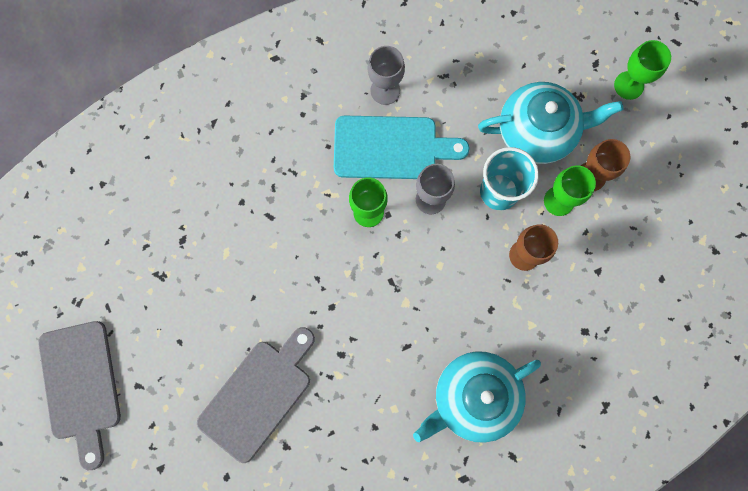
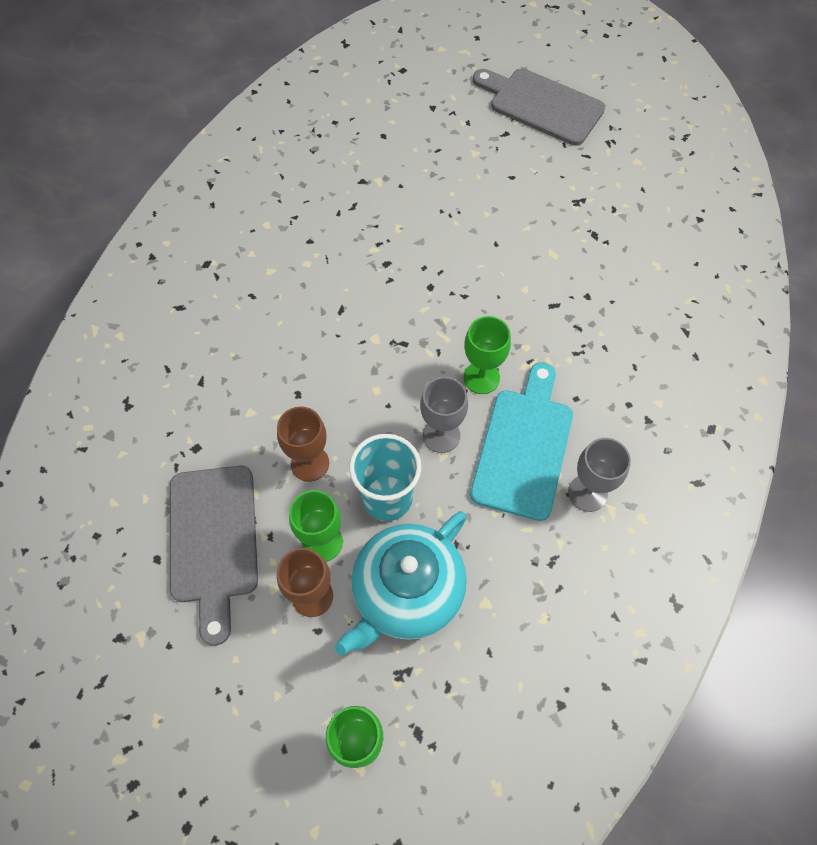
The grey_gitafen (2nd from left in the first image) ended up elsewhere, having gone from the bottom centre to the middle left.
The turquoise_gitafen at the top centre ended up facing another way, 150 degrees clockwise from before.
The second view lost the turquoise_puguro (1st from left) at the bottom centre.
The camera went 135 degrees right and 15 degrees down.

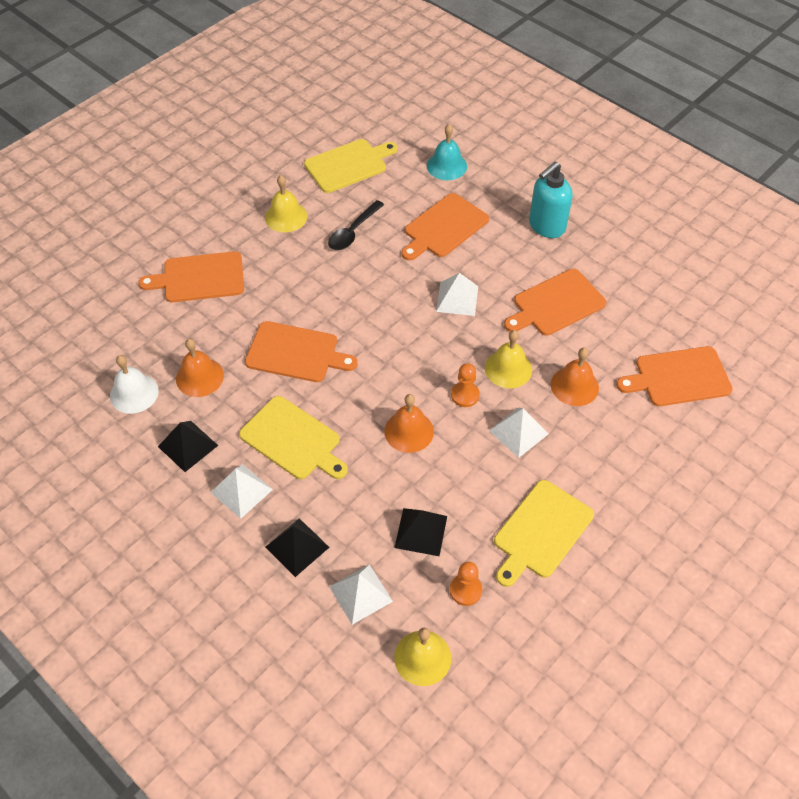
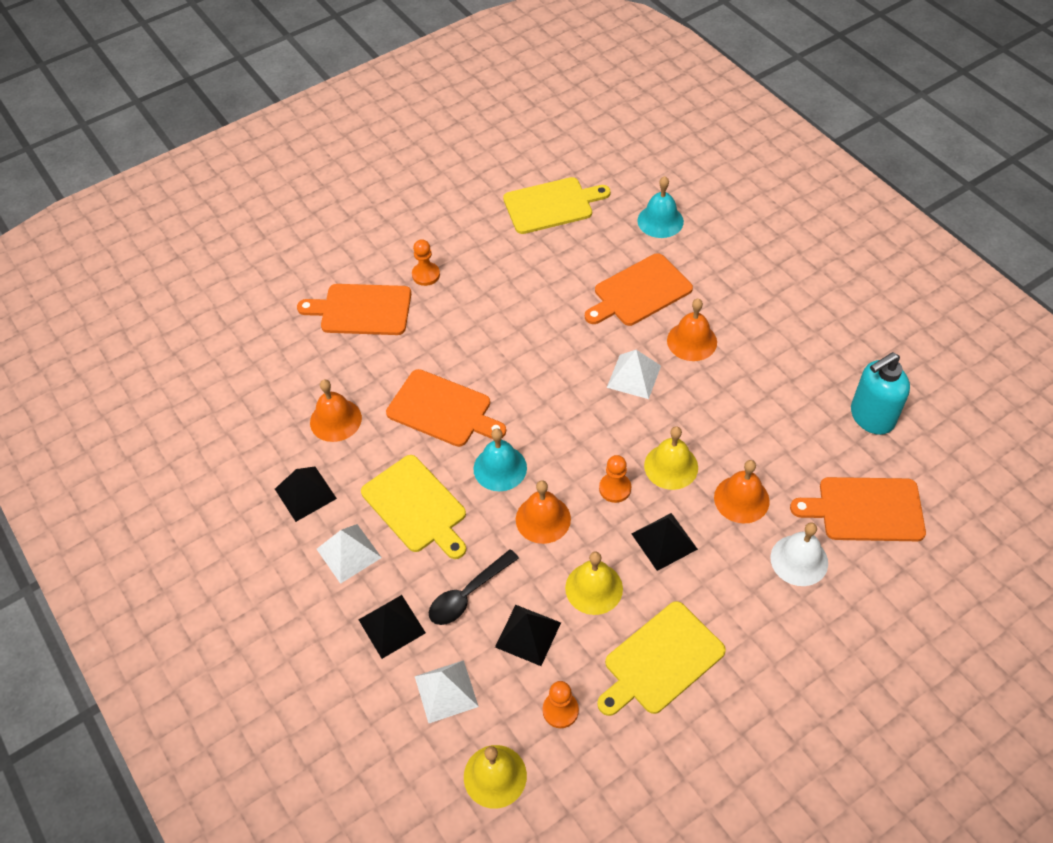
The second view gained the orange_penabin (1st from left) at the top centre.
The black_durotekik ended up elsewhere, having gone from the top centre to the bottom centre.
The second view gained the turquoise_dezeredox (1st from left) at the centre.
The yellow_dezeredox (1st from left in the first image) ended up elsewhere, having gone from the top centre to the bottom centre.
What was the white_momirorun (4th from left) at the centre turned into the black_momirorun (4th from left) at the centre.
The second view gained the orange_dezeredox (3rd from left) at the centre.
The white_dezeredox ended up elsewhere, having gone from the middle left to the middle right.
The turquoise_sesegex ended up elsewhere, having gone from the top right to the middle right.
The second view lost the orange_gitafen (4th from left) at the middle right.
The camera went 15 degrees right and 0 degrees up.

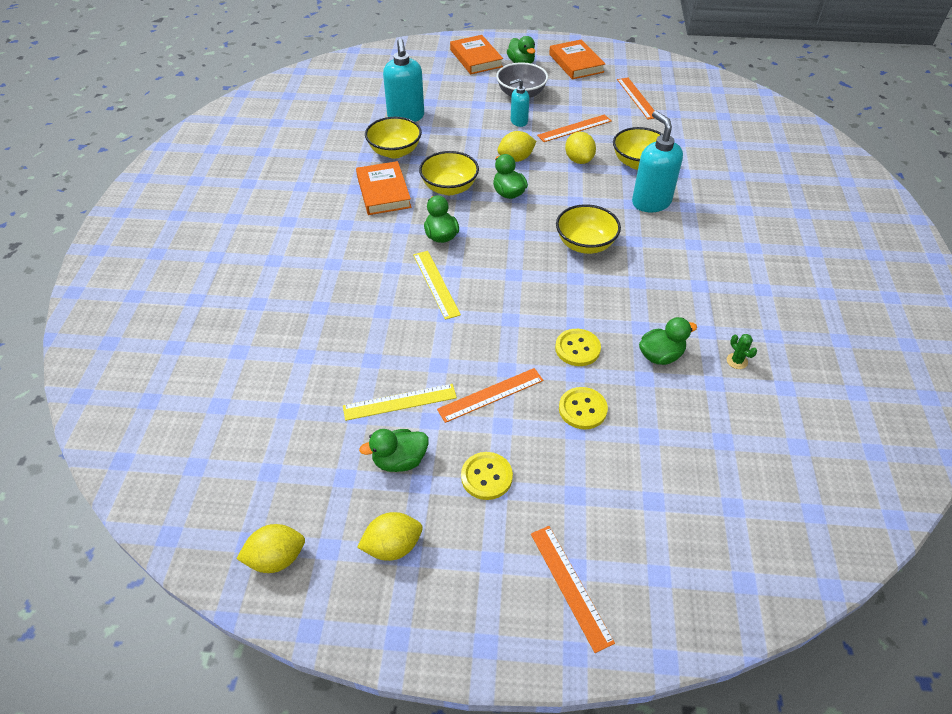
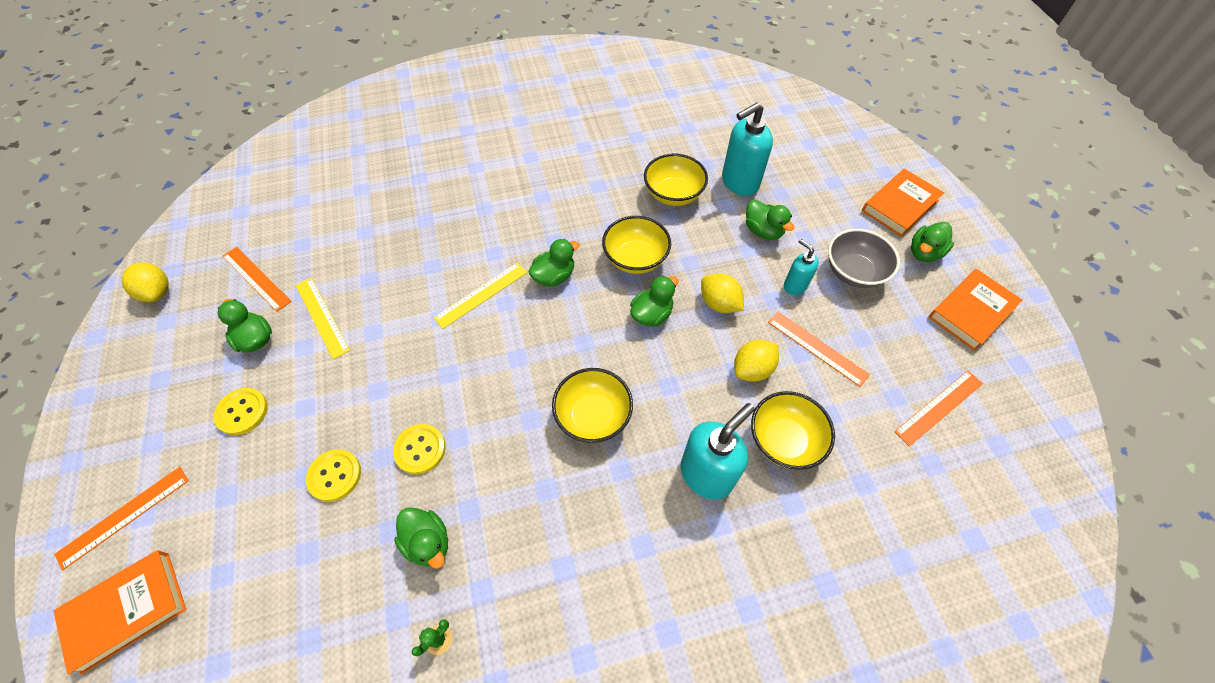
The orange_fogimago (1st from left) ended up elsewhere, having gone from the top centre to the bottom left.
The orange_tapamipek (1st from left in the first image) ended up elsewhere, having gone from the centre to the middle left.
The second view gained the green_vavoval (5th from left) at the top centre.
The second view lost the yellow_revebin (2nd from left) at the bottom centre.
The camera went 70 degrees right and 10 degrees up.

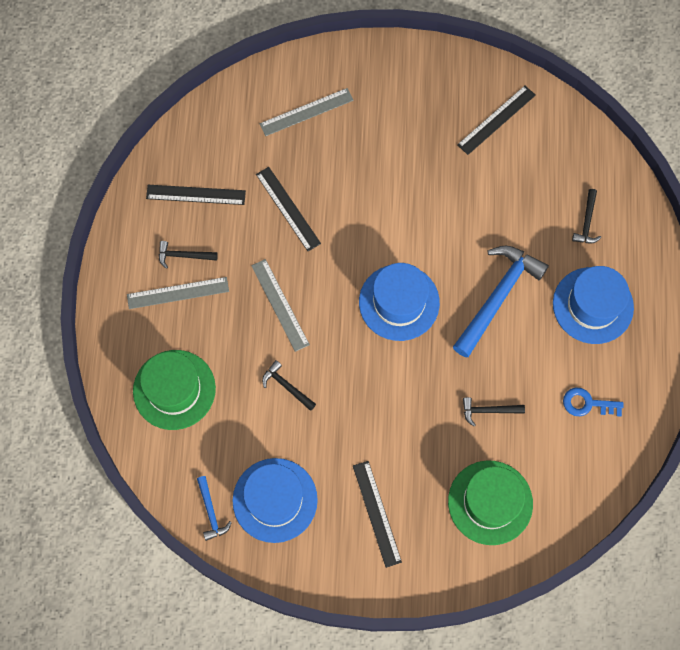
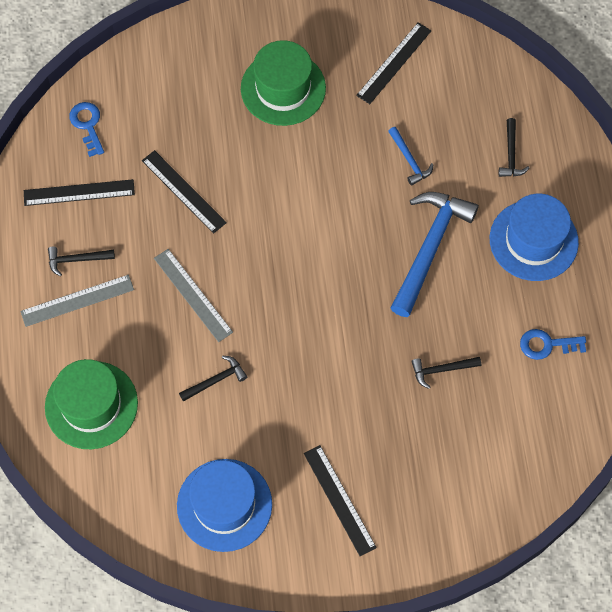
The second view gained the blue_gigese (1st from left) at the top left.
The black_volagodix (2nd from left) at the centre ended up facing another way, 120 degrees clockwise from before.
The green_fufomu (2nd from left) ended up elsewhere, having gone from the bottom right to the top centre.
The blue_volagodix (1st from left) ended up elsewhere, having gone from the bottom left to the top right.
The second view lost the grey_tapamipek (3rd from left) at the top centre.
The second view lost the blue_fufomu (2nd from left) at the centre.
The camera went 10 degrees left and 5 degrees down.

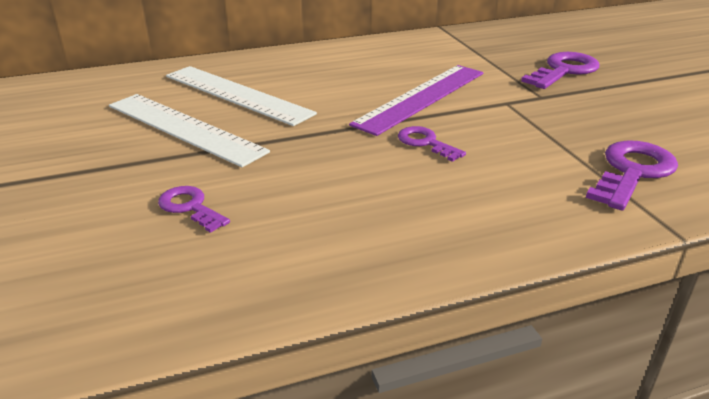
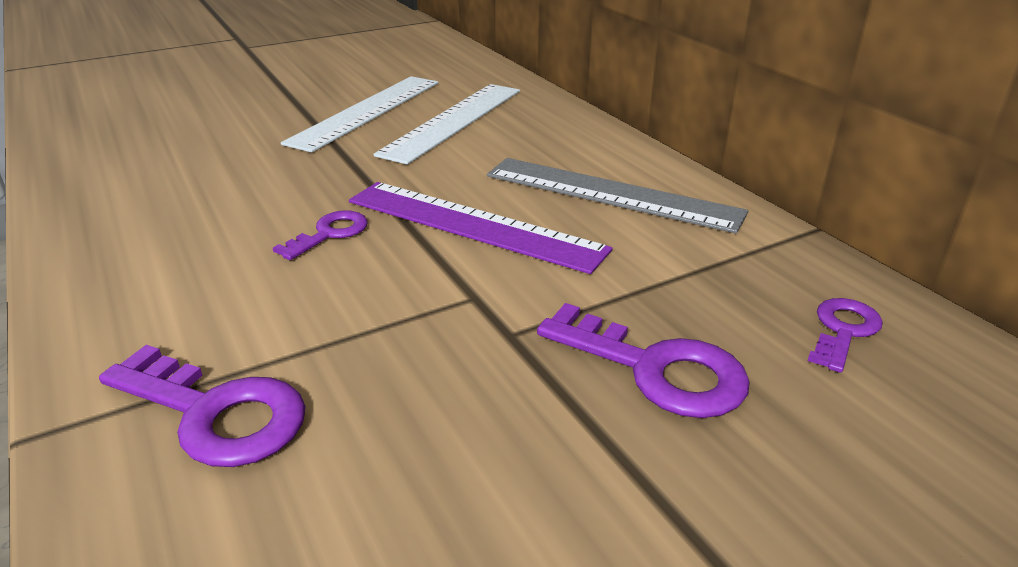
The second view gained the grey_tapamipek at the centre.
The purple_gigese (1st from left in the first image) ended up elsewhere, having gone from the middle left to the middle right.
The camera went 80 degrees right and 0 degrees up.

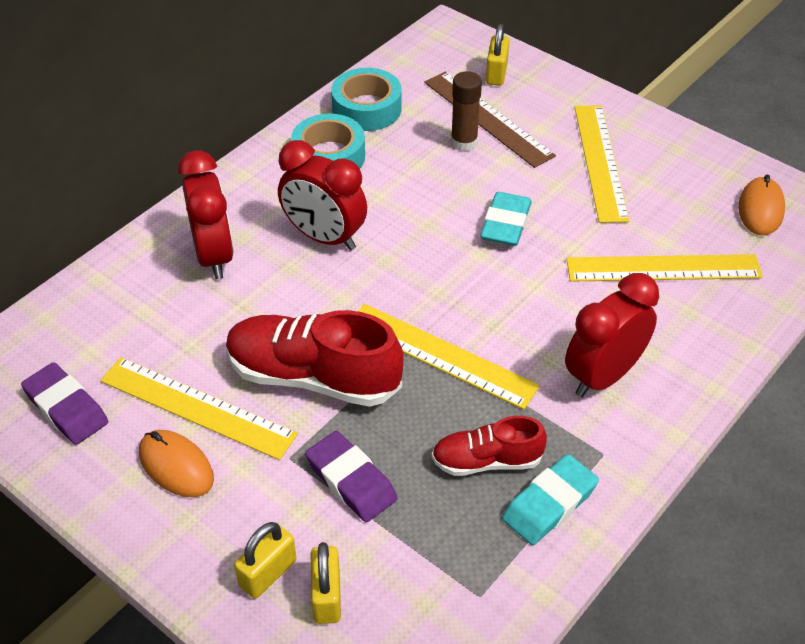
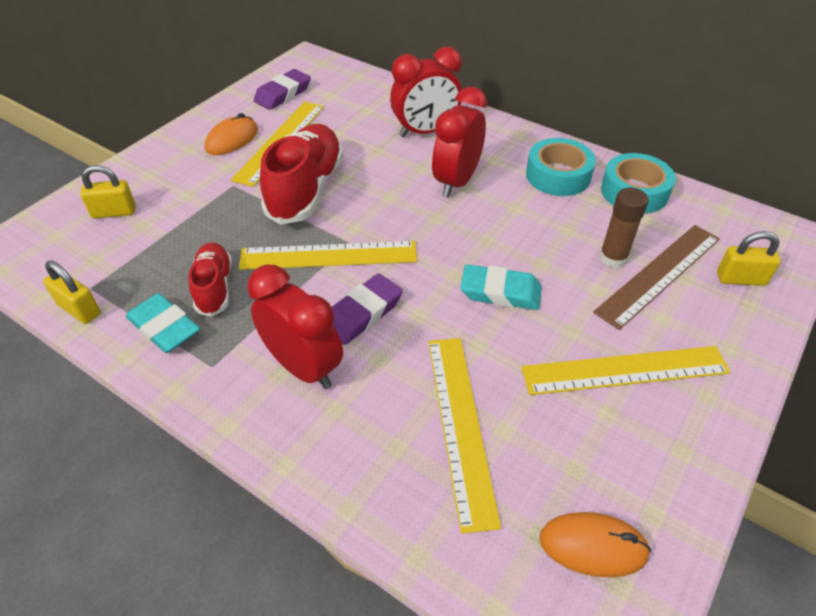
The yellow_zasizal (1st from left) ended up elsewhere, having gone from the bottom left to the middle left.
The yellow_tapamipek (2nd from left) at the centre ended up facing another way, 60 degrees clockwise from before.
The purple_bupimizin (2nd from left) ended up elsewhere, having gone from the bottom centre to the centre.
The camera went 85 degrees right and 0 degrees up.

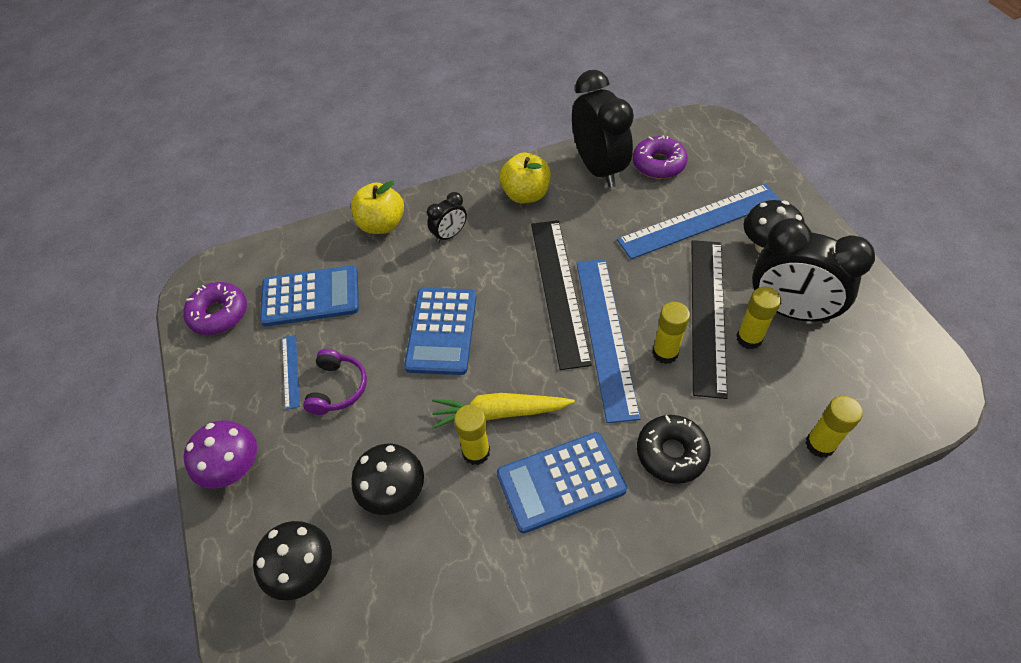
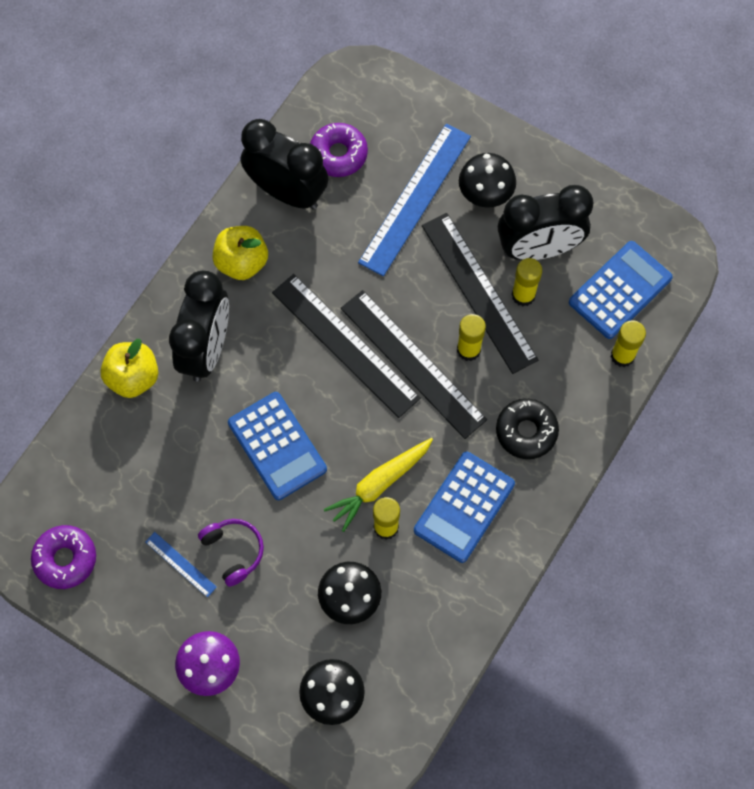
The size of the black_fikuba (1st from left) at the top centre changed by a factor of 2.10.
What was the blue_tapamipek (2nd from left) at the centre turned into the black_tapamipek (2nd from left) at the centre.
The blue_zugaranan (1st from left in the first image) ended up elsewhere, having gone from the middle left to the middle right.
The camera went 40 degrees left and 15 degrees up.

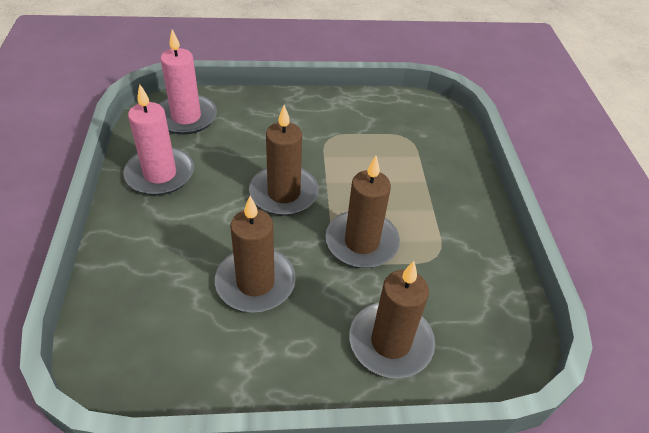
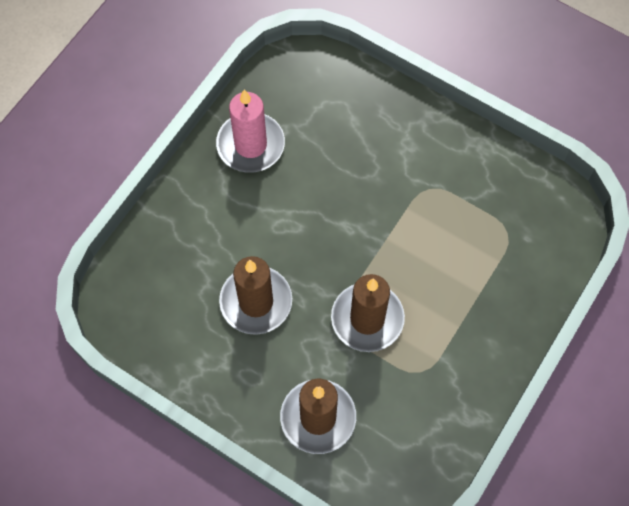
The second view lost the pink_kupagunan (2nd from left) at the top left.
The second view lost the brown_kupagunan (2nd from left) at the centre.
The camera went 40 degrees right and 20 degrees up.

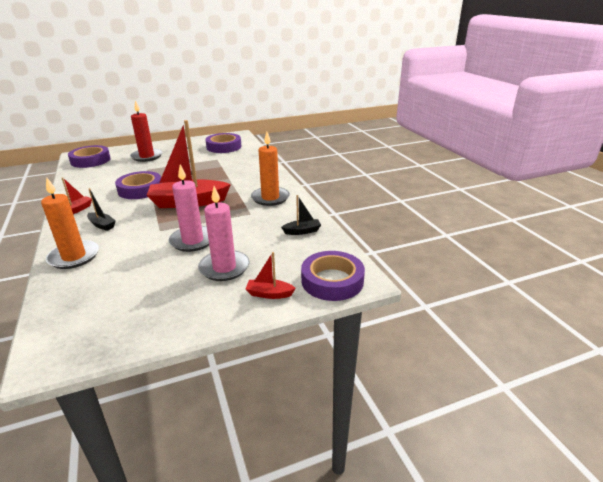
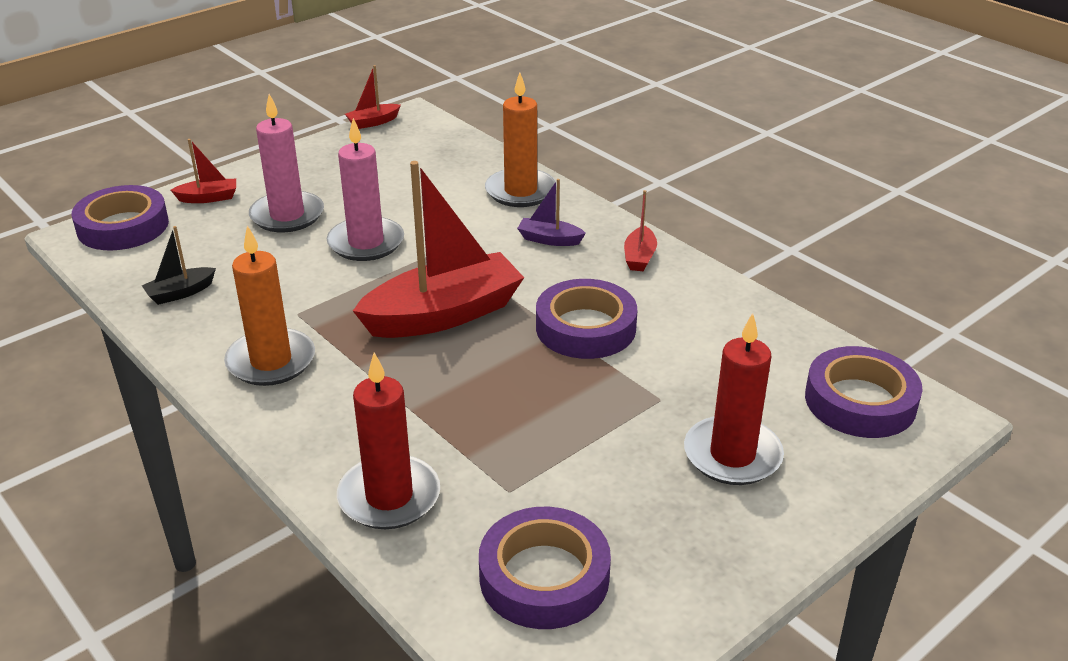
The second view gained the red_kupagunan (1st from left) at the bottom centre.
The second view gained the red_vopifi (2nd from left) at the top centre.
What was the black_vopifi (1st from left) at the middle left turned into the purple_vopifi at the top centre.
The camera went 160 degrees right and 5 degrees up.

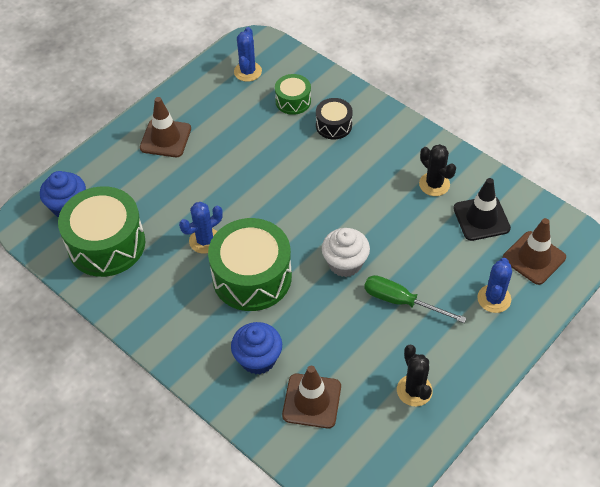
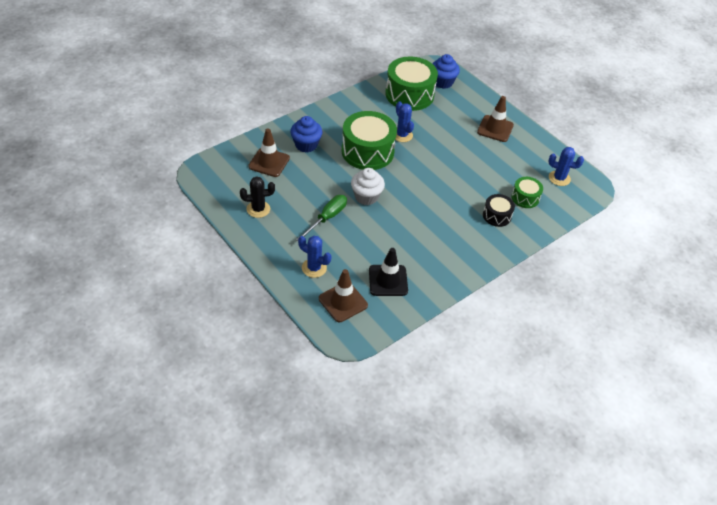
The second view lost the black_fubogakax (2nd from left) at the middle right.
The camera went 95 degrees right and 5 degrees down.

